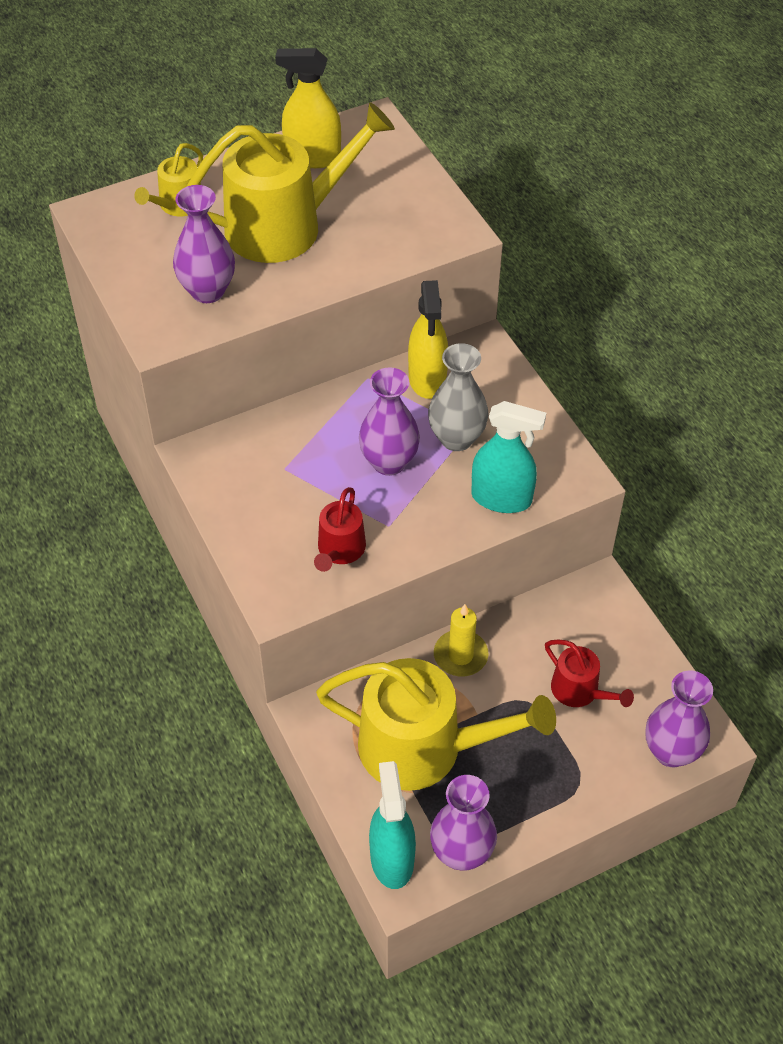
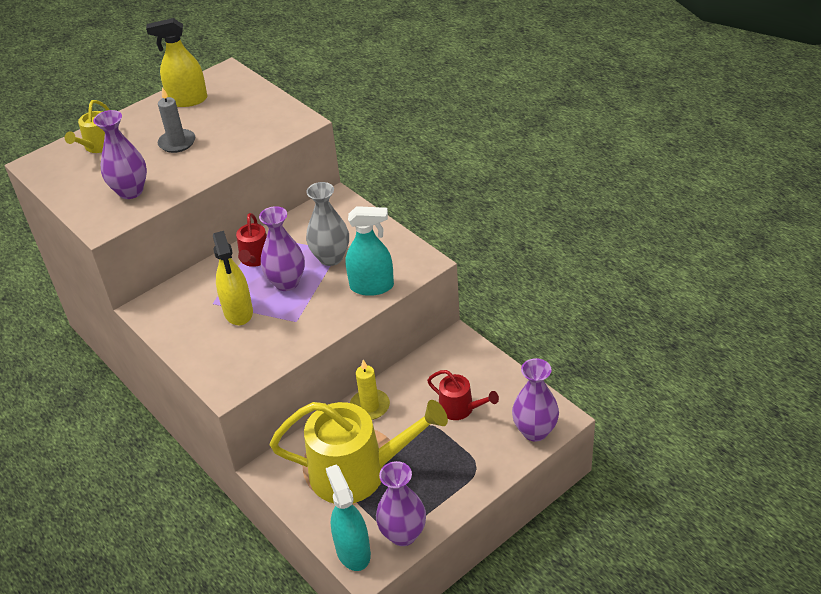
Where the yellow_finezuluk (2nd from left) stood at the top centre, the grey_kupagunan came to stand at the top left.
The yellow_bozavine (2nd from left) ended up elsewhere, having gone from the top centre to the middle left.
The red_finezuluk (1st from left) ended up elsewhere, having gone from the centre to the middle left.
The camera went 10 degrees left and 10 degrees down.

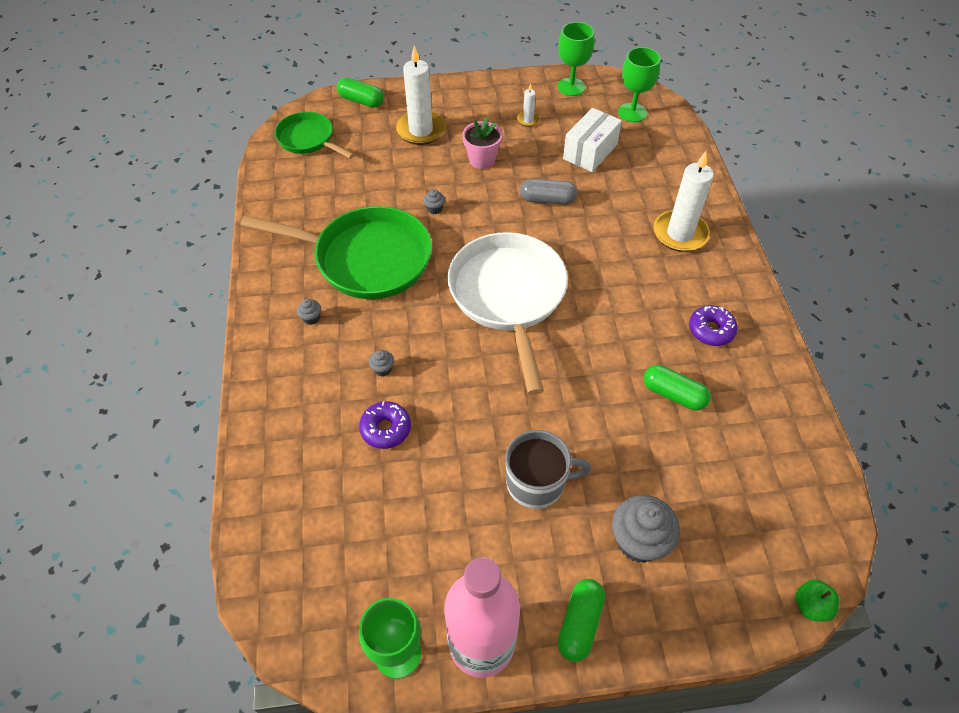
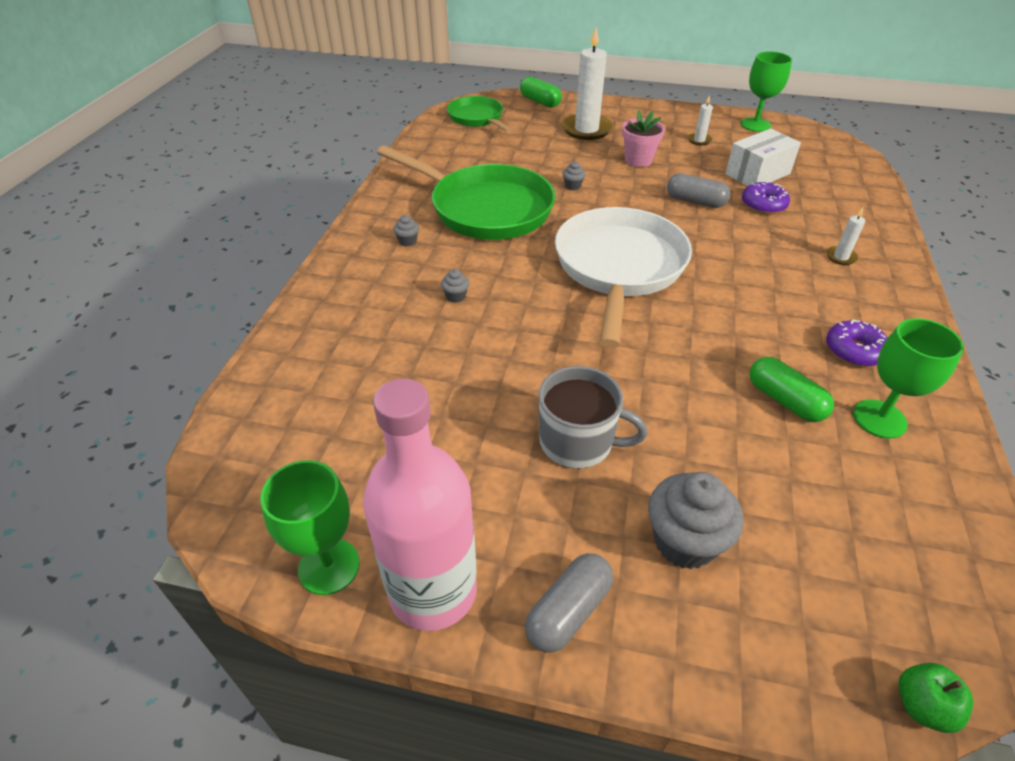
What was the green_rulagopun (2nd from left) at the bottom centre turned into the grey_rulagopun (1st from left) at the bottom centre.
The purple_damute (1st from left) ended up elsewhere, having gone from the centre to the top right.
The size of the white_kupagunan (3rd from left) at the top right changed by a factor of 0.46.
The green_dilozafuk (3rd from left) ended up elsewhere, having gone from the top centre to the middle right.
The camera went 20 degrees right and 10 degrees down.

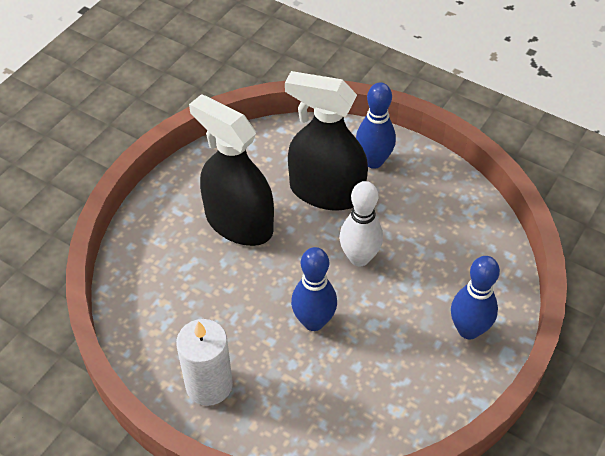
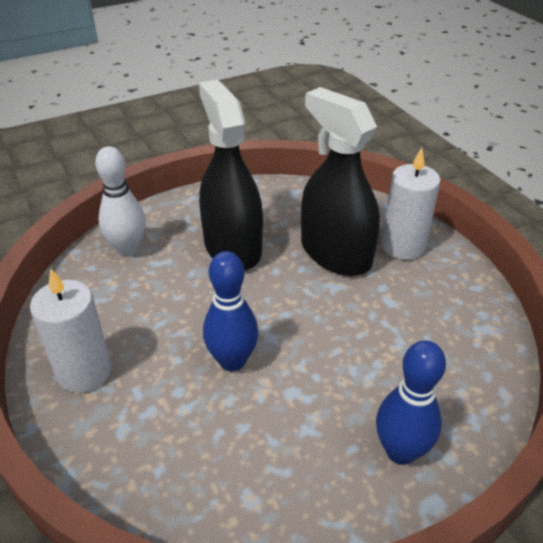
The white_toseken ended up elsewhere, having gone from the centre to the middle left.
Where the blue_toseken (2nd from left) stood at the top centre, the white_kupagunan (2nd from left) came to stand at the middle right.
The camera went 30 degrees right and 10 degrees down.

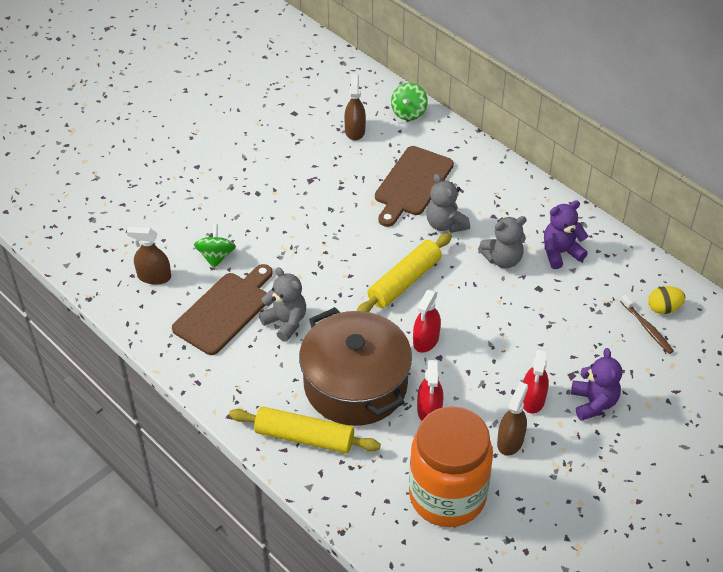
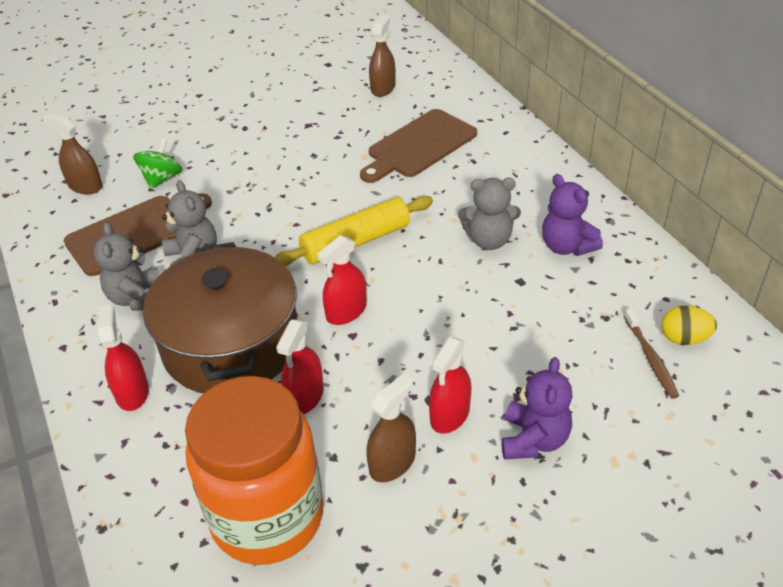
The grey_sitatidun (2nd from left in the first image) ended up elsewhere, having gone from the centre to the middle left.
Where the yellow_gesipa (1st from left) stood at the bottom centre, the red_bozavine (1st from left) came to stand at the middle left.
The purple_sitatidun (1st from left in the first image) at the middle right ended up facing another way, 120 degrees counterclockwise from before.
The second view lost the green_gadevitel (2nd from left) at the top centre.
The camera went 20 degrees right and 5 degrees down.

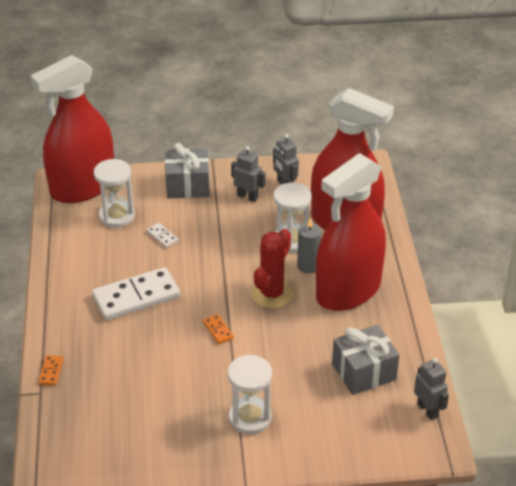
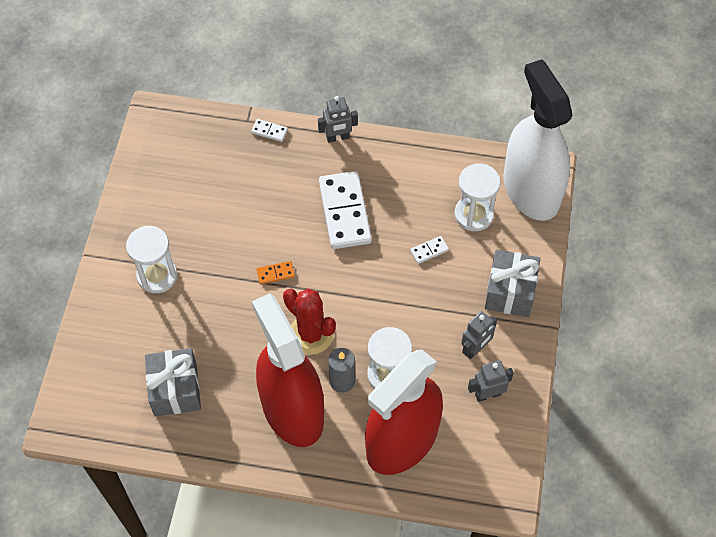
What was the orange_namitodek (1st from left) at the bottom left turned into the white_namitodek (1st from left) at the top centre.
The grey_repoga (3rd from left in the first image) ended up elsewhere, having gone from the bottom right to the top centre.
What was the red_bozavine (1st from left) at the top left turned into the white_bozavine at the top right.
The camera went 105 degrees right and 20 degrees up.

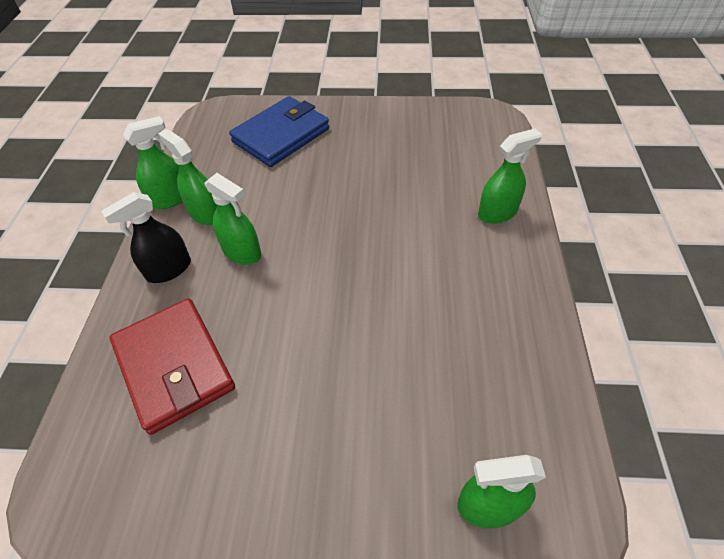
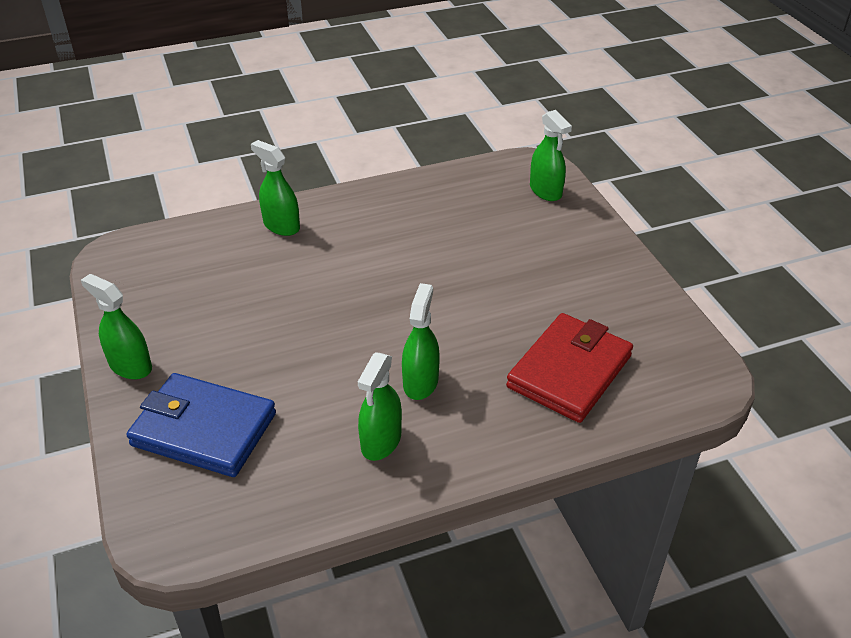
The green_bozavine (1st from left) ended up elsewhere, having gone from the top left to the middle left.
The second view lost the black_bozavine at the middle left.
The camera went 115 degrees left and 10 degrees down.

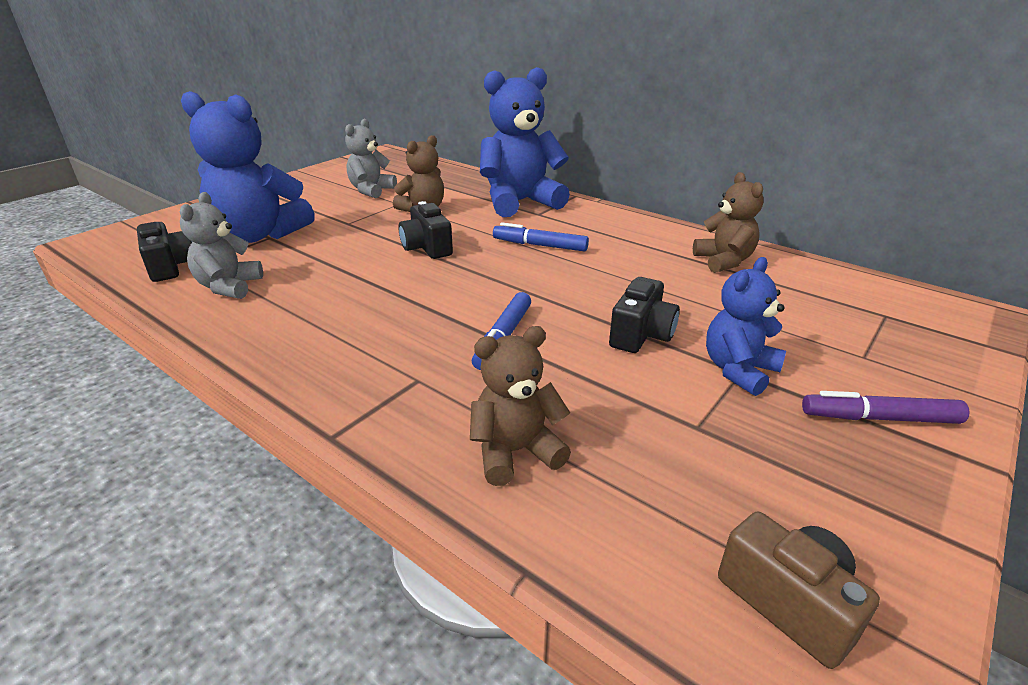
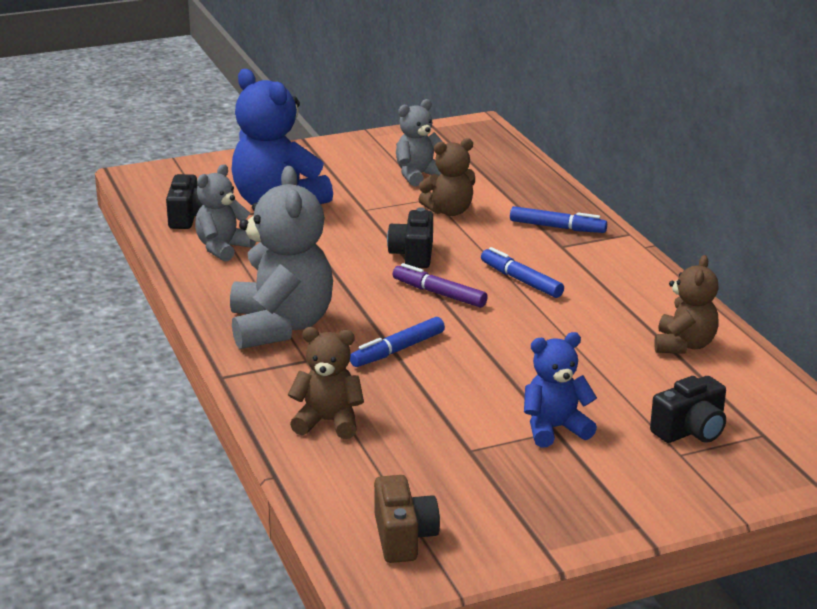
The second view gained the grey_sitatidun (2nd from left) at the centre.
The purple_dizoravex ended up elsewhere, having gone from the middle right to the centre.
Where the blue_sitatidun (2nd from left) stood at the top centre, the blue_dizoravex (3rd from left) came to stand at the middle right.
The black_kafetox (3rd from left) ended up elsewhere, having gone from the centre to the bottom right.
The camera went 30 degrees right and 5 degrees down.

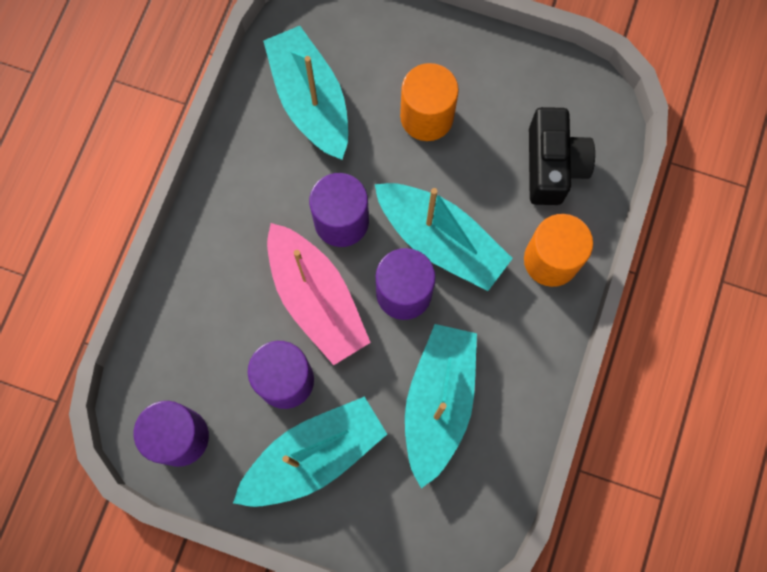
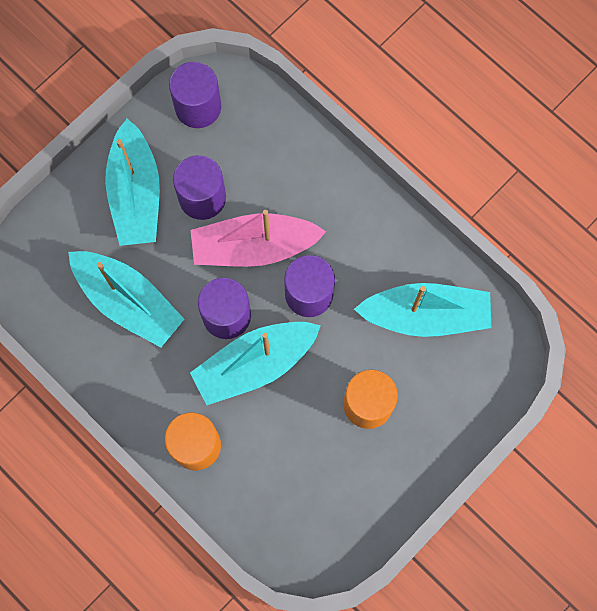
The second view lost the black_kafetox at the top right.
The camera went 115 degrees right and 0 degrees up.

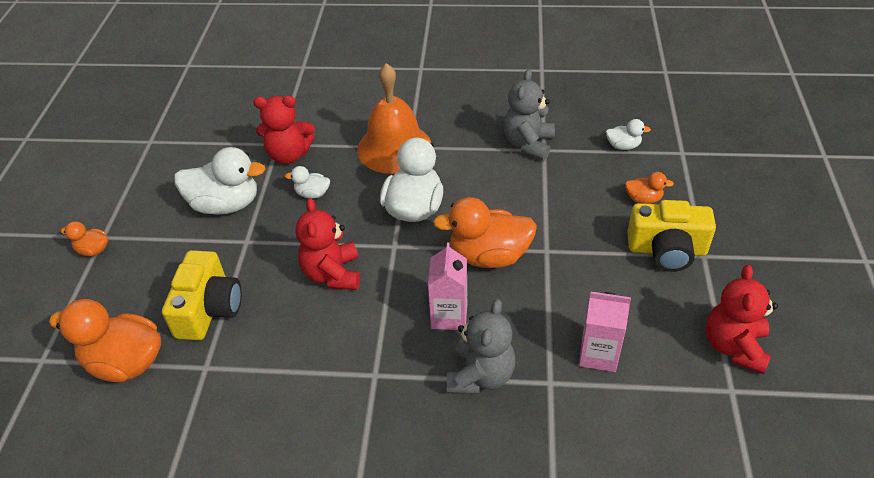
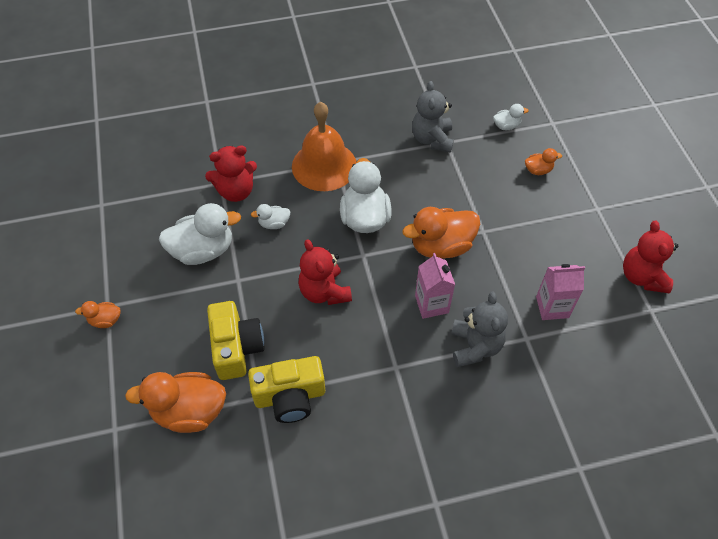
The yellow_kafetox (2nd from left) ended up elsewhere, having gone from the middle right to the bottom centre.
The camera went 20 degrees left and 10 degrees up.

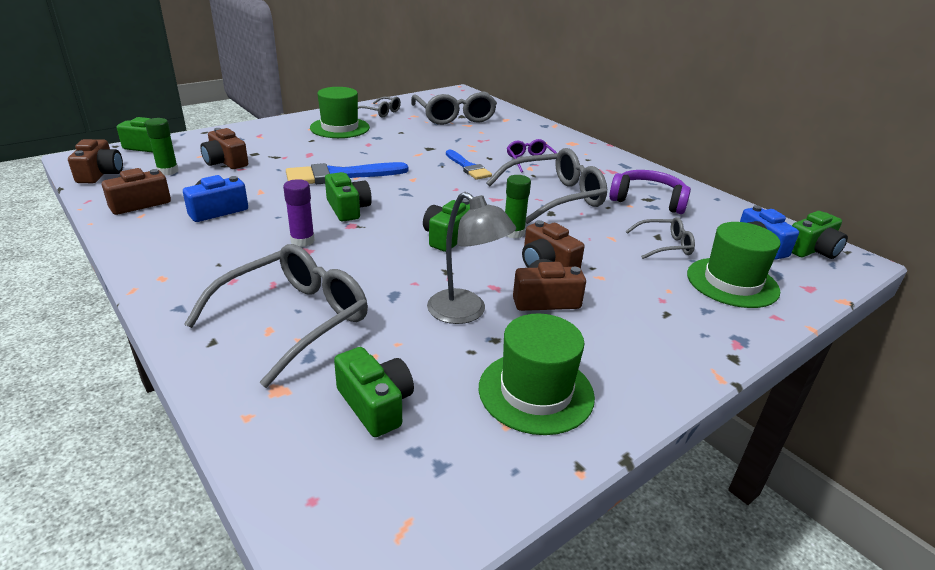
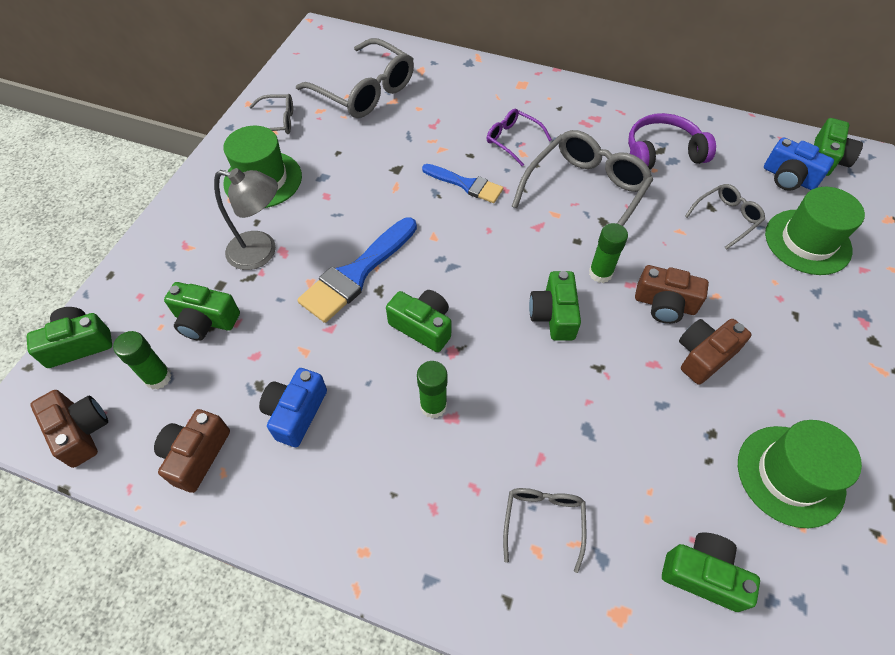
What was the brown_kafetox (3rd from left) at the top left turned into the green_kafetox (2nd from left) at the middle left.
The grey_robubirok ended up elsewhere, having gone from the centre to the middle left.
What was the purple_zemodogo at the middle left turned into the green_zemodogo (2nd from left) at the centre.
The size of the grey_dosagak (1st from left in the first image) at the middle left changed by a factor of 0.52.
The camera went 30 degrees left and 25 degrees up.

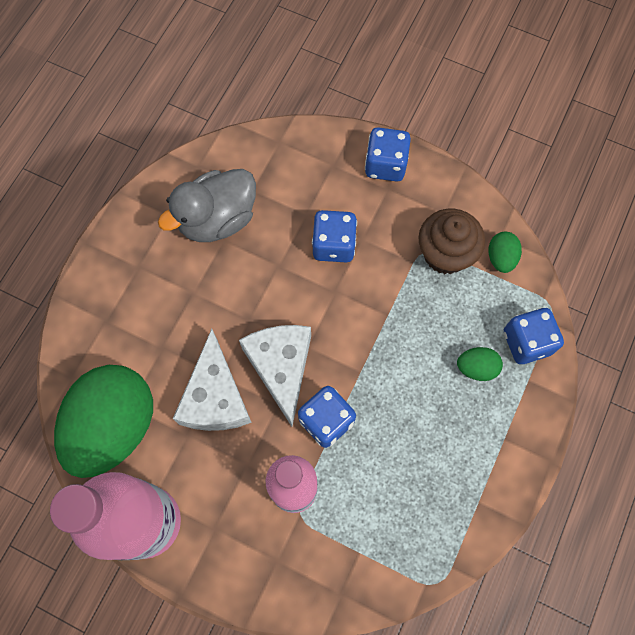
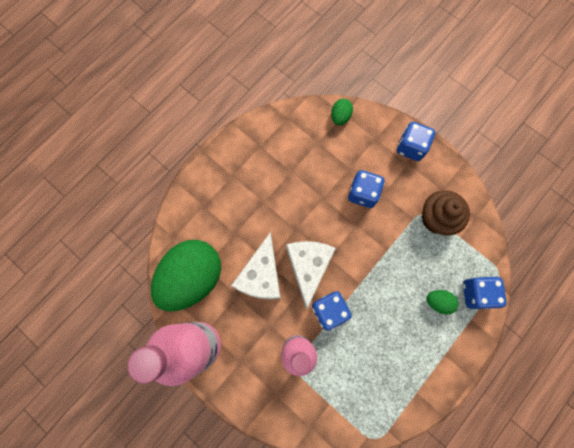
The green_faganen (3rd from left in the first image) ended up elsewhere, having gone from the middle right to the top centre.
The second view lost the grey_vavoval at the top left.
The camera went 15 degrees right and 5 degrees up.

